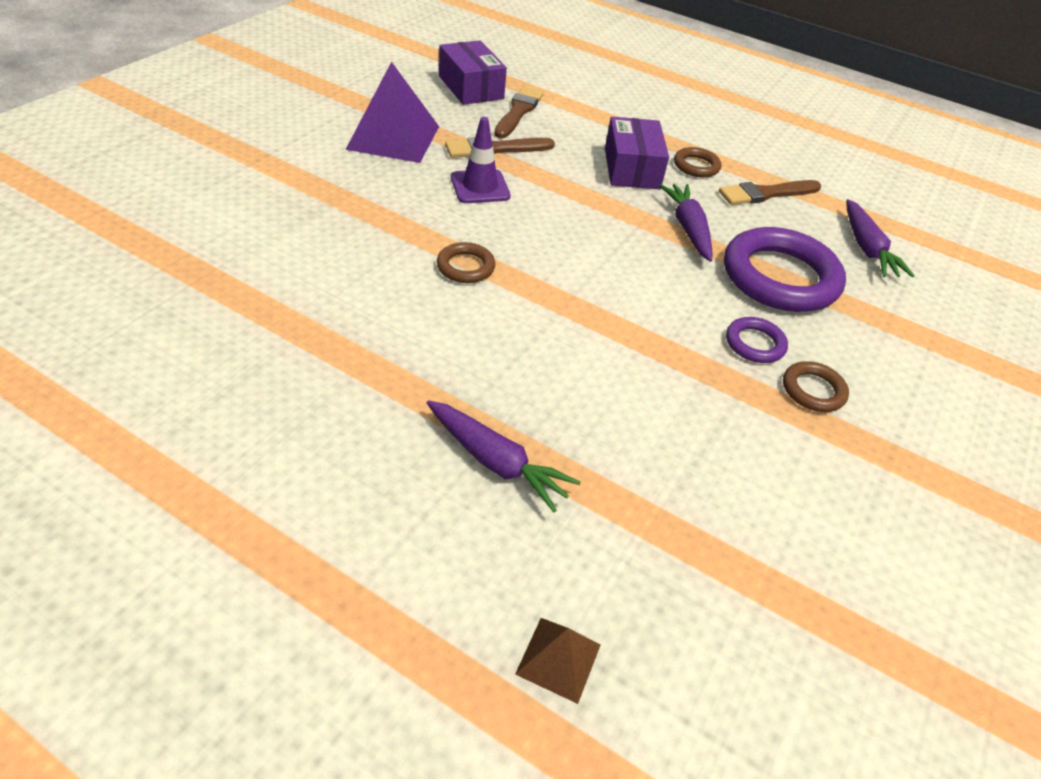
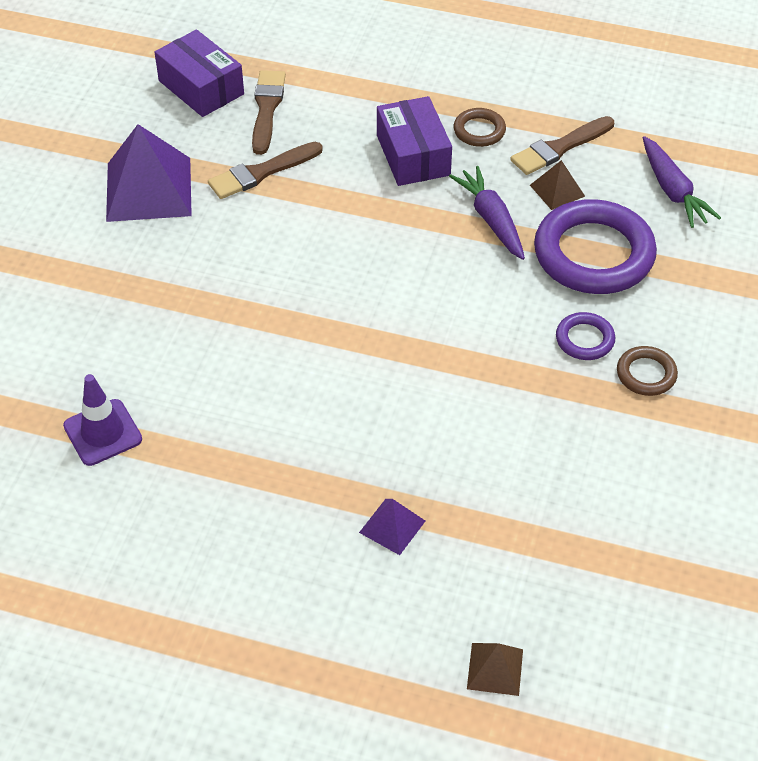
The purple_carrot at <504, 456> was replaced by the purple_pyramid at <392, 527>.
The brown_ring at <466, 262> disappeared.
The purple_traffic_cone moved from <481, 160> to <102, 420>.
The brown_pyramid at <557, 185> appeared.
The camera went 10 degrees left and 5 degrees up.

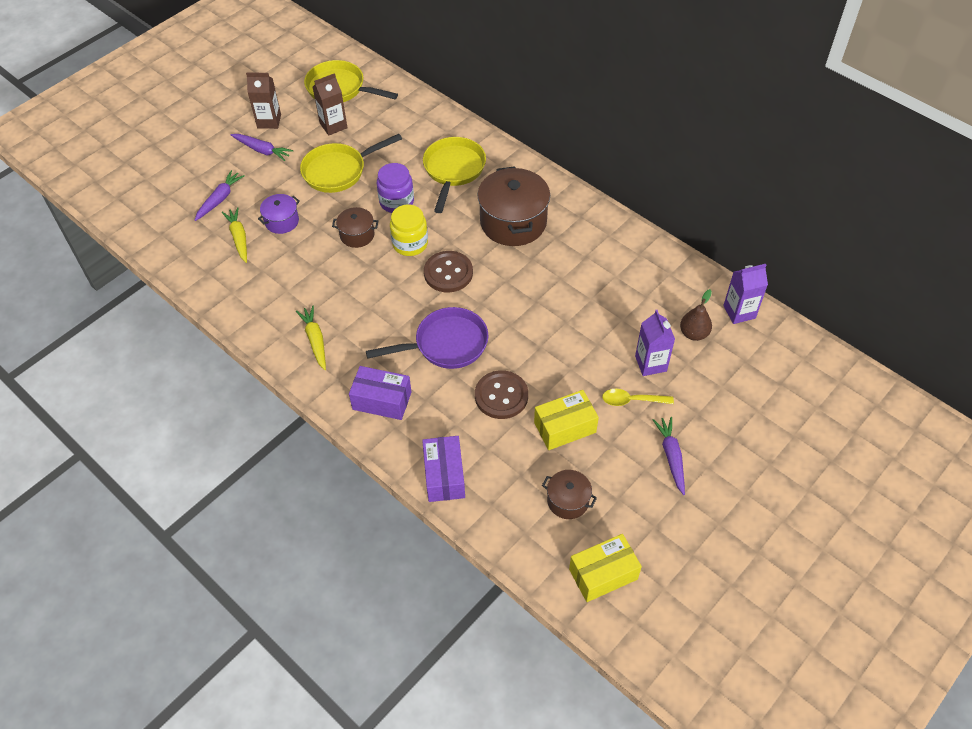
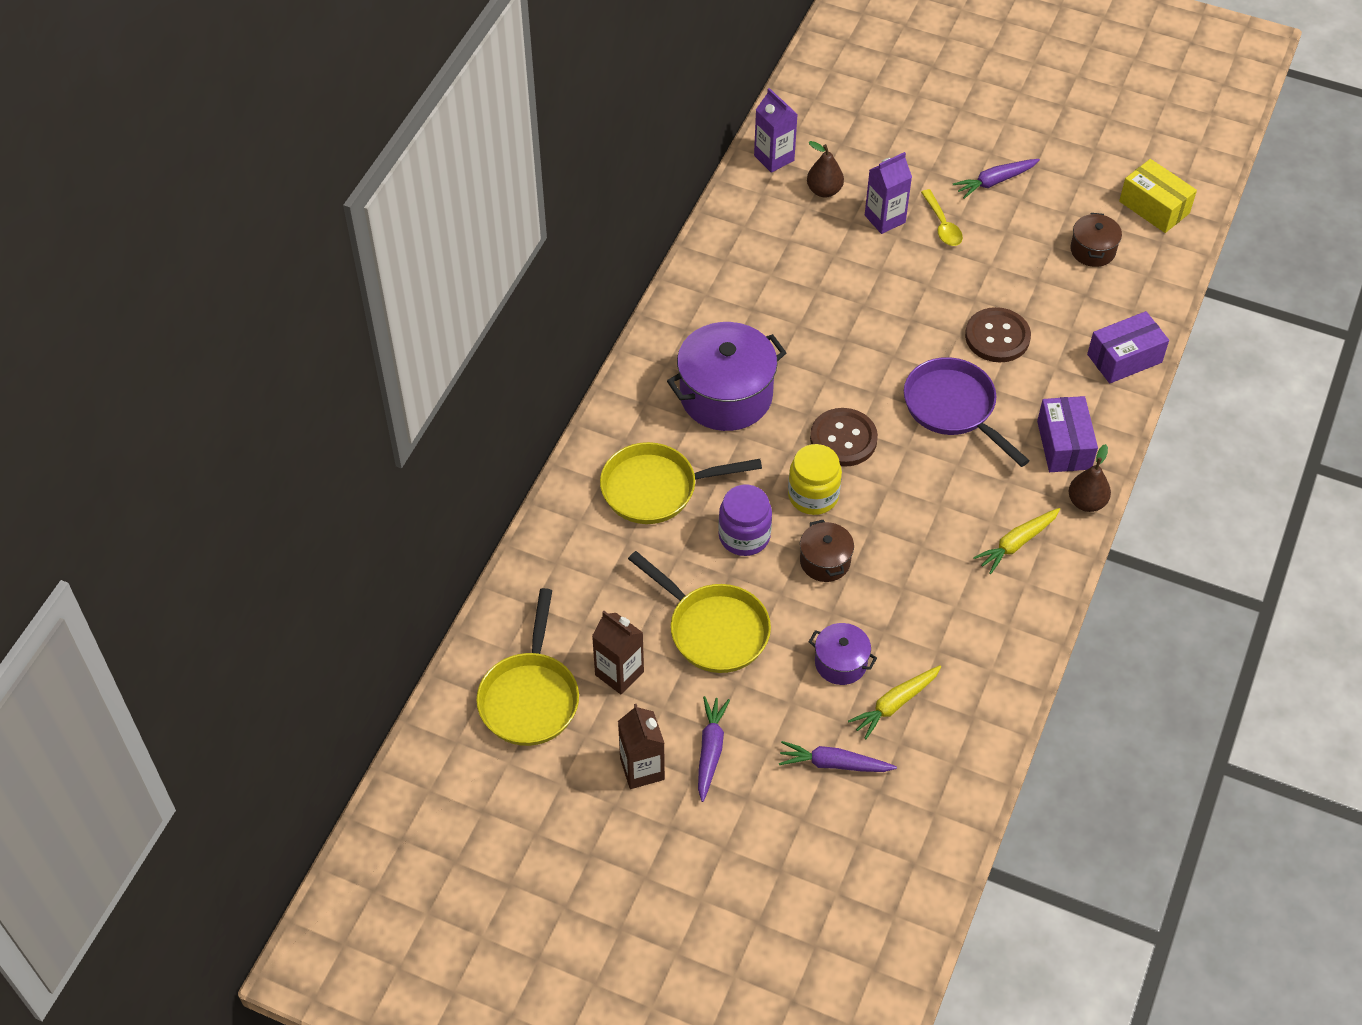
The brown_pot at <514, 206> became the purple_pot at <727, 376>.
The yellow_box at <566, 420> disappeared.
The brown_pear at <1090, 478> appeared.
The camera went 110 degrees left and 0 degrees up.

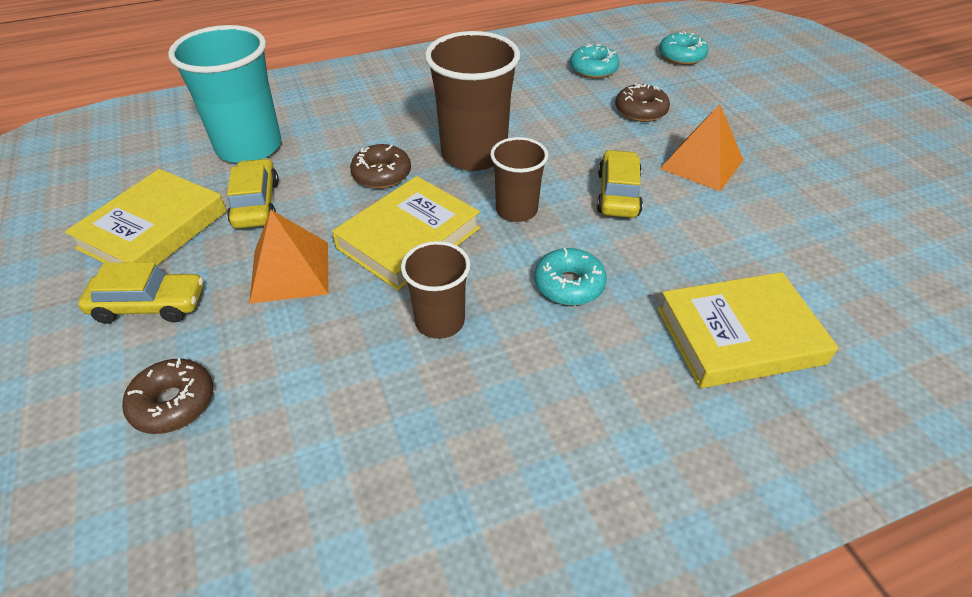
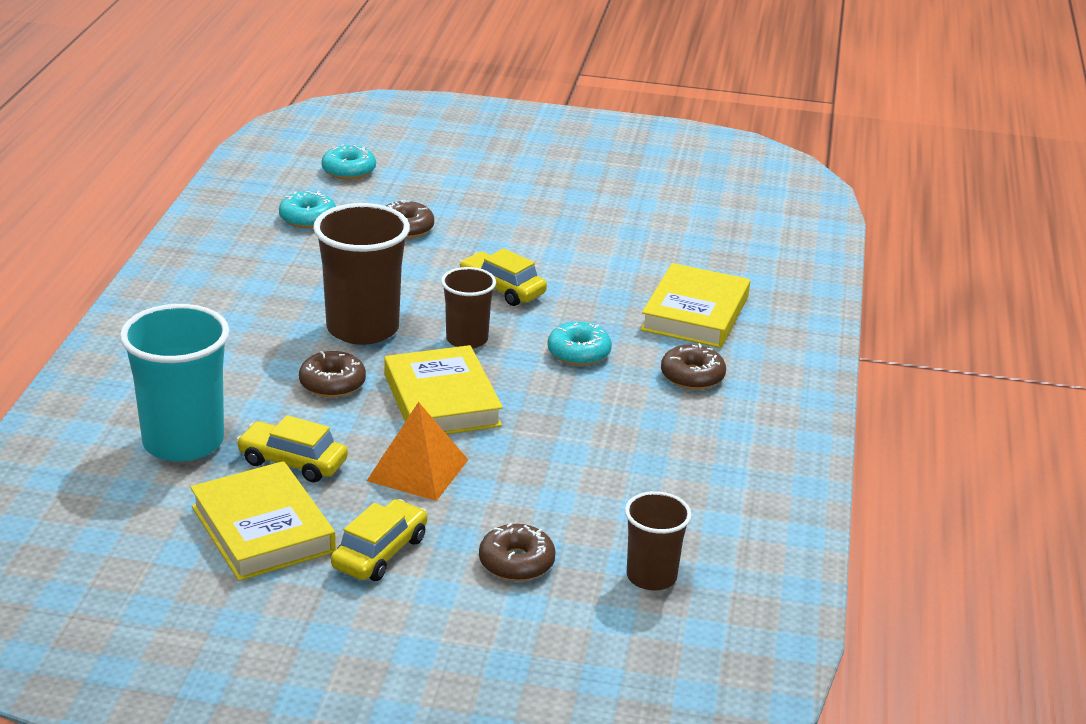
The brown_cup moved from <436, 290> to <658, 540>.
The orange_pyramid at <702, 147> disappeared.
The brown_donut at <693, 366> appeared.
The camera went 60 degrees left and 15 degrees down.

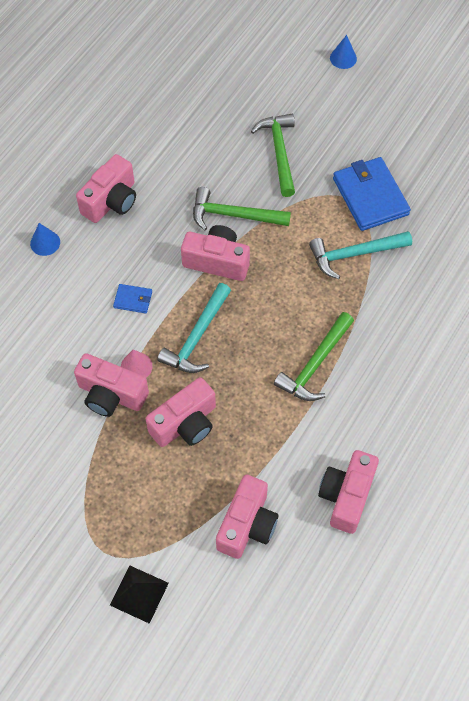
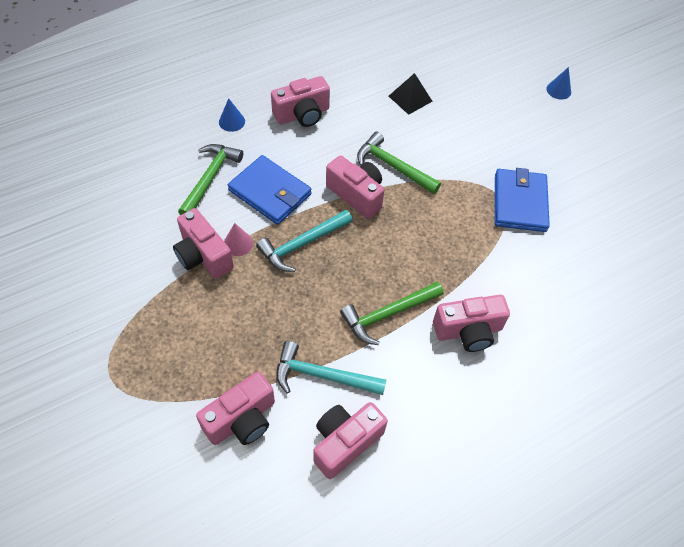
The black_pyramid moved from <139, 594> to <410, 94>.
The blue_wallet at <132, 298> changed to 2.15 times the size.
The pink_camera moved from <181, 412> to <471, 323>.
The green_hammer moved from <273, 155> to <210, 179>.
The turquoise_hammer moved from <360, 255> to <331, 368>.
The camera went 25 degrees right and 5 degrees down.

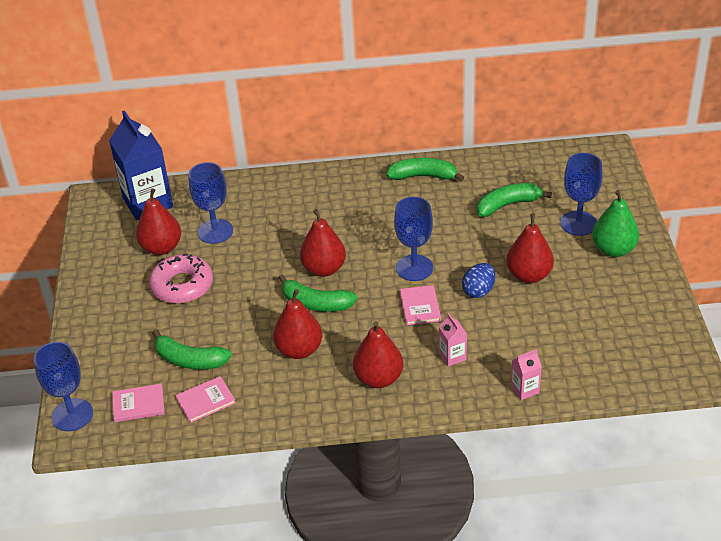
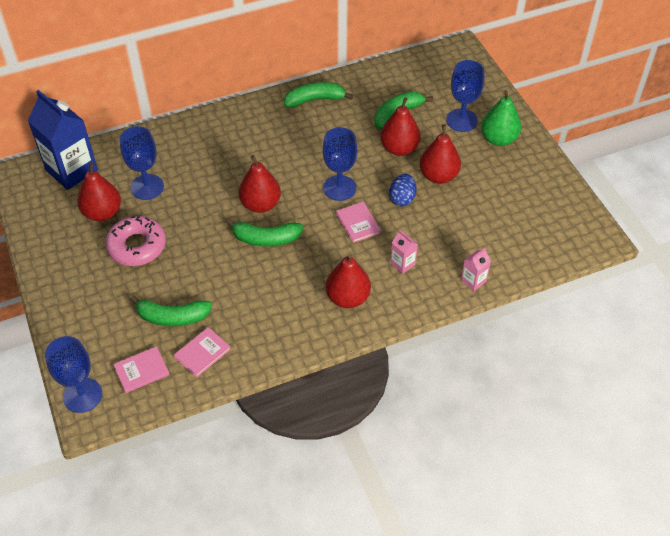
The red_pear moved from <297, 324> to <400, 126>.
The camera went 20 degrees left and 10 degrees up.

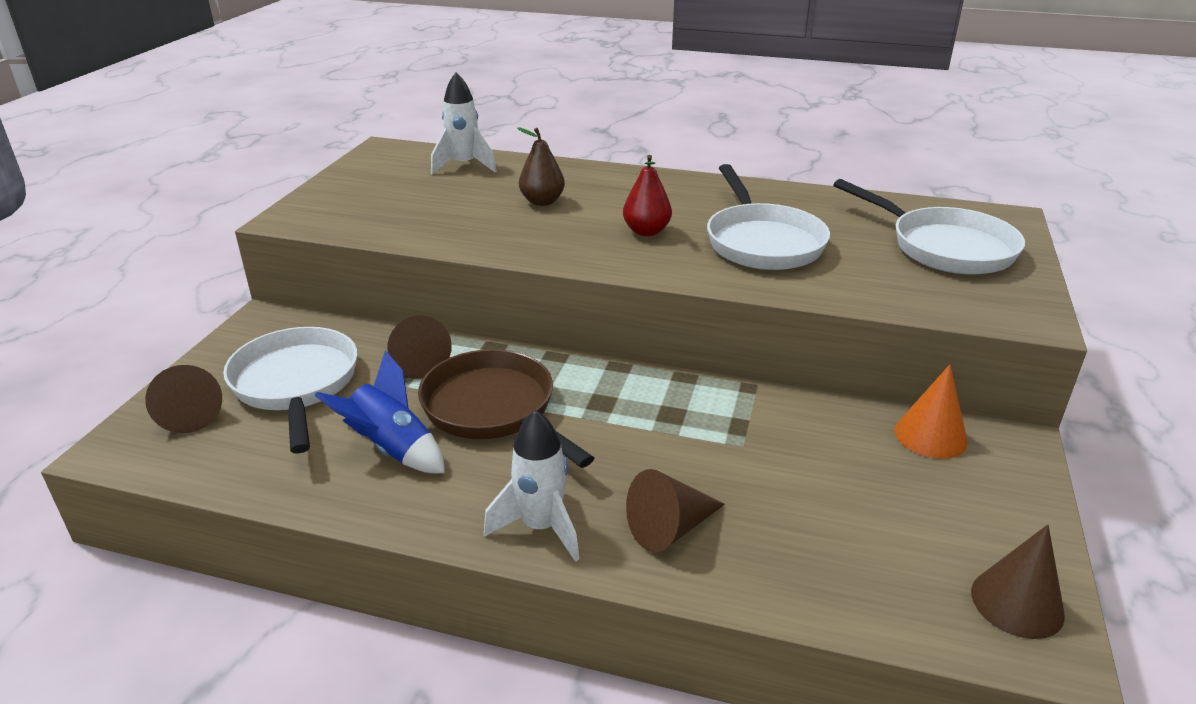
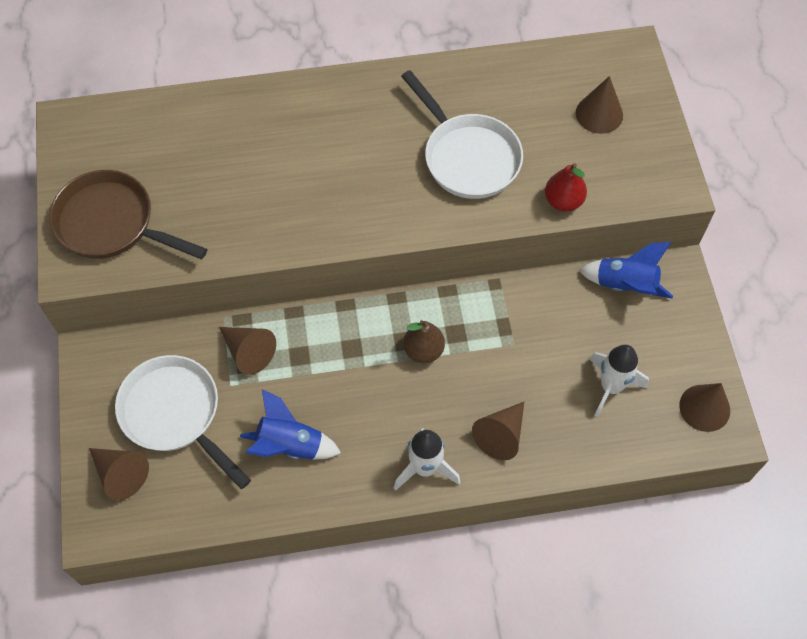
The brown_pan moved from <506, 408> to <128, 214>.
The white_rocket moved from <463, 123> to <619, 381>.
The brown_pear moved from <541, 166> to <424, 341>.
The red_pear moved from <647, 195> to <566, 187>.
The white_pan at <929, 227> was replaced by the brown_cone at <599, 105>.
The orange_cone at <931, 412> was replaced by the blue_rocket at <626, 270>.
The camera went 25 degrees left and 30 degrees up.

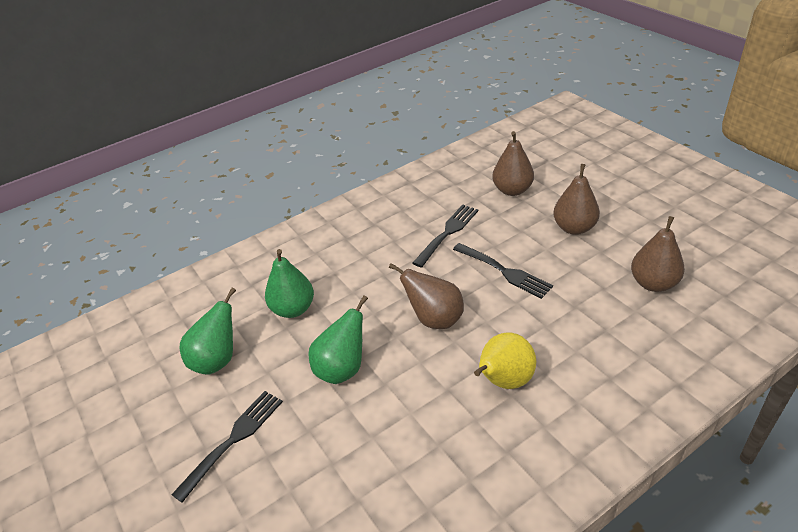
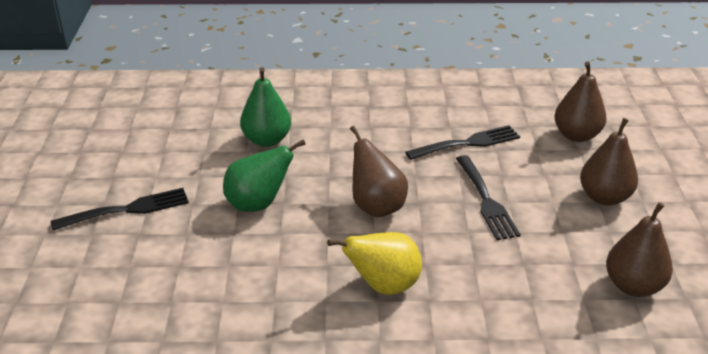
The green_pear at <208, 331> disappeared.
The camera went 30 degrees right and 5 degrees down.

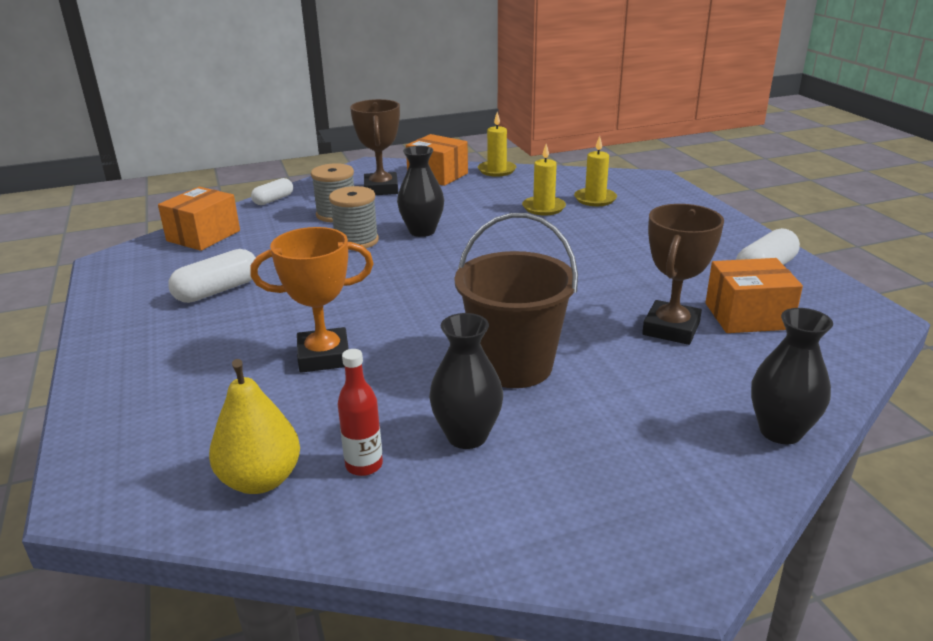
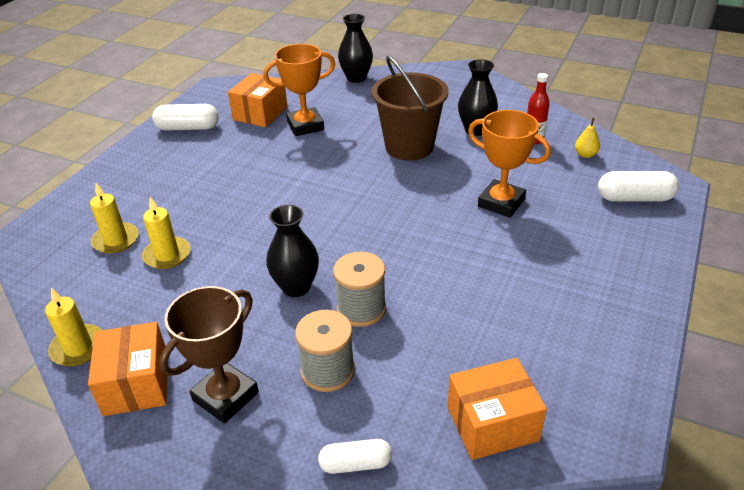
The white_capsule moved from <212, 276> to <638, 186>.
The yellow_pear at <254, 426> changed to 0.52 times the size.
The brown_trophy at <683, 274> became the orange_trophy at <299, 90>.
The orange_box at <754, 295> turned 75 degrees clockwise.
The camera went 135 degrees left and 10 degrees up.

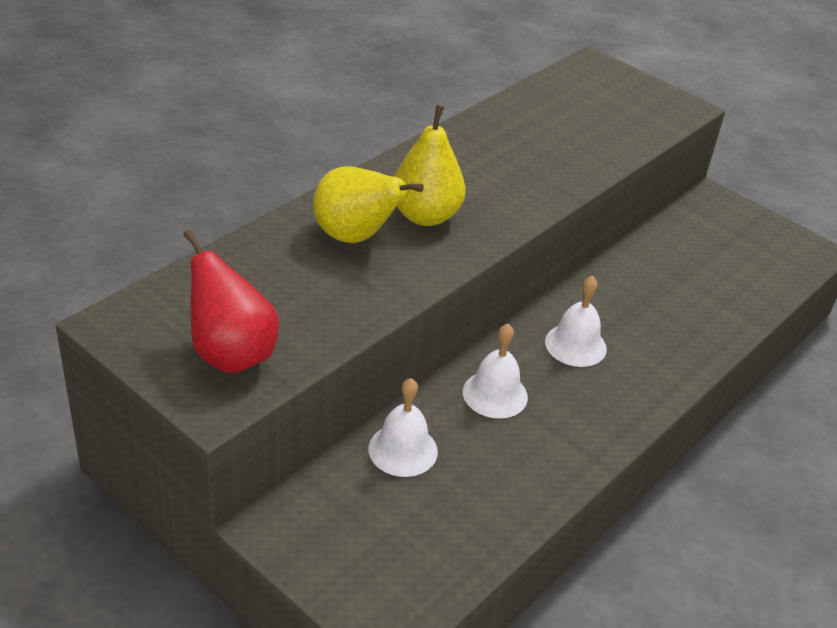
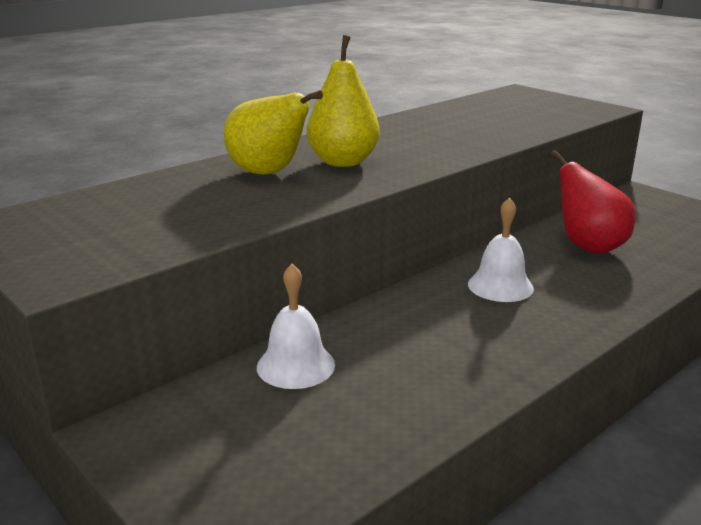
The red_pear moved from <231, 302> to <592, 202>.
The white_bell at <495, 371> disappeared.
The camera went 10 degrees right and 15 degrees down.

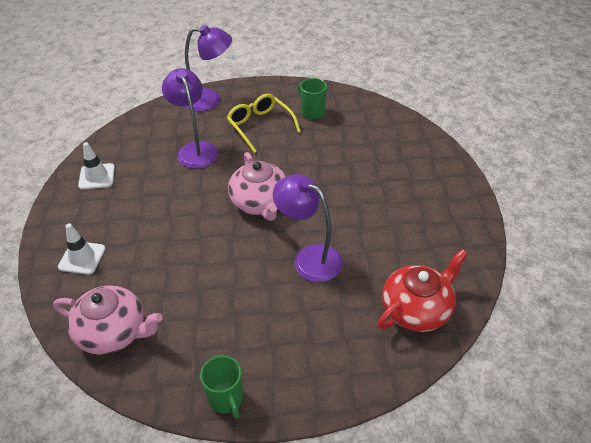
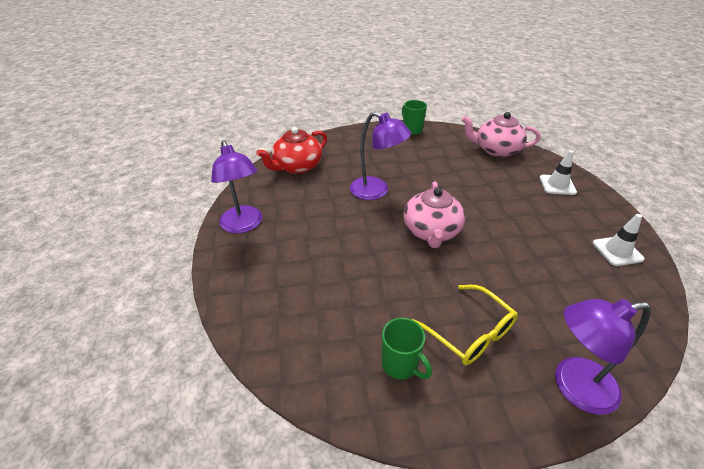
The purple_lamp moved from <190, 118> to <236, 186>.
The pink_teapot at <257, 186> turned 150 degrees counterclockwise.
The camera went 175 degrees right and 5 degrees down.

